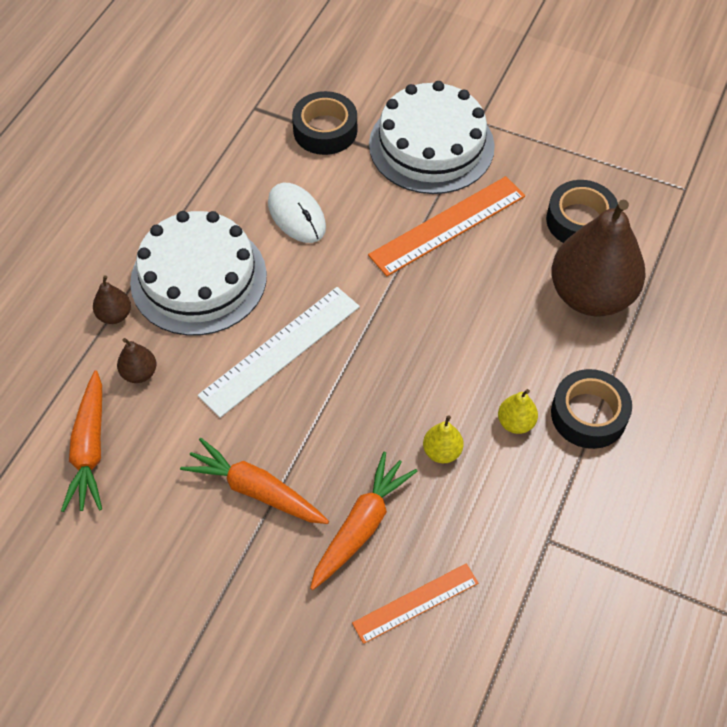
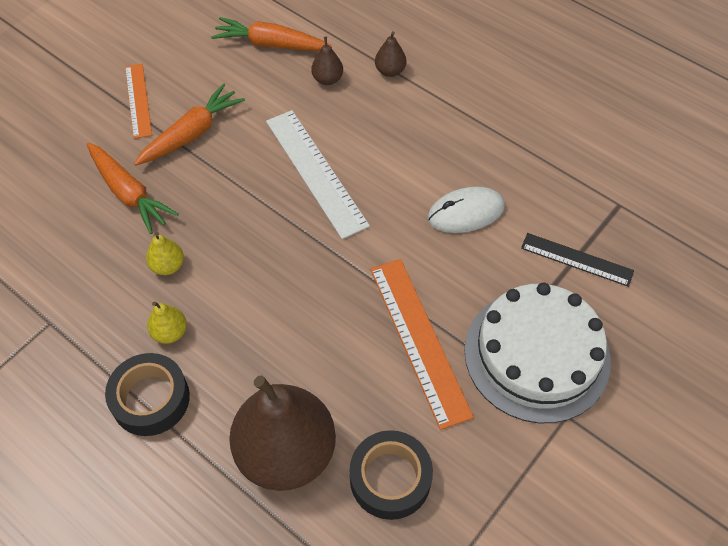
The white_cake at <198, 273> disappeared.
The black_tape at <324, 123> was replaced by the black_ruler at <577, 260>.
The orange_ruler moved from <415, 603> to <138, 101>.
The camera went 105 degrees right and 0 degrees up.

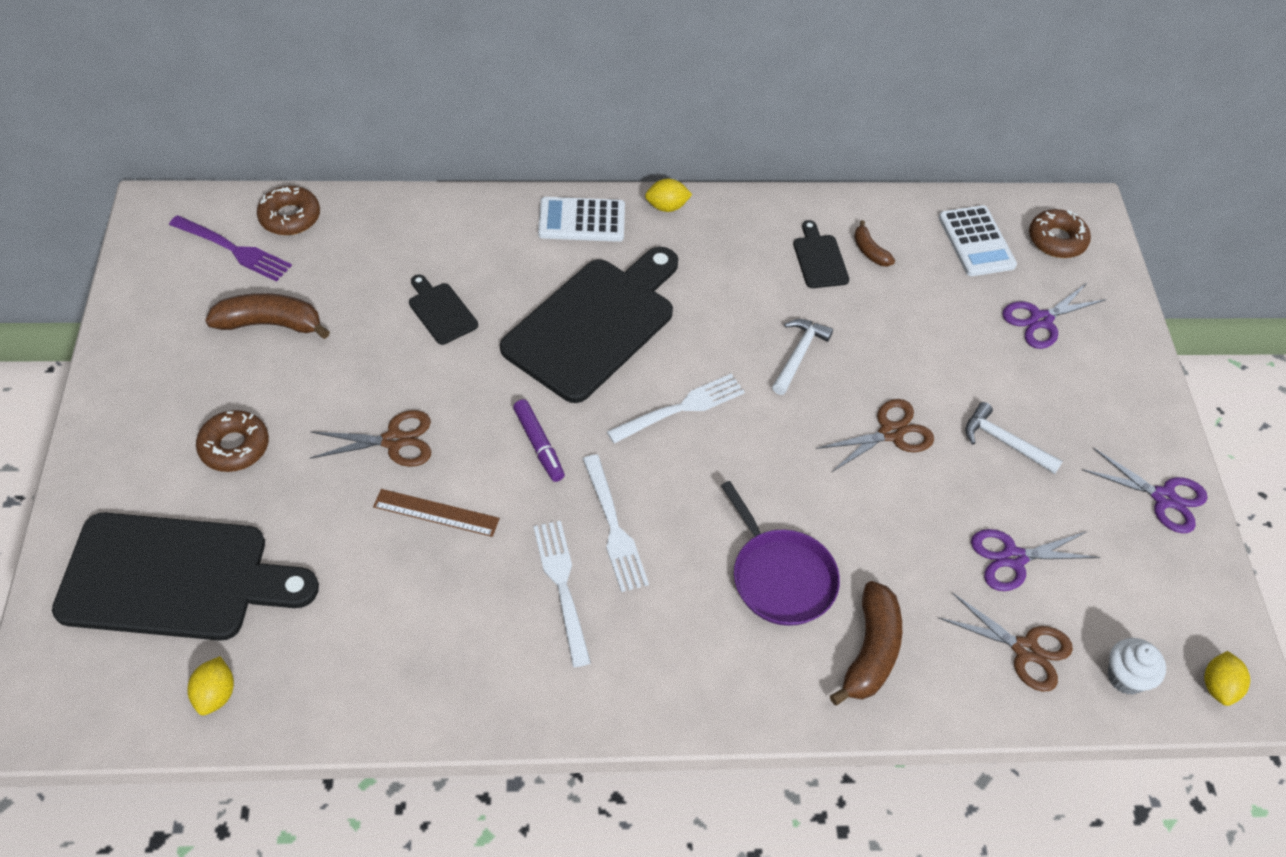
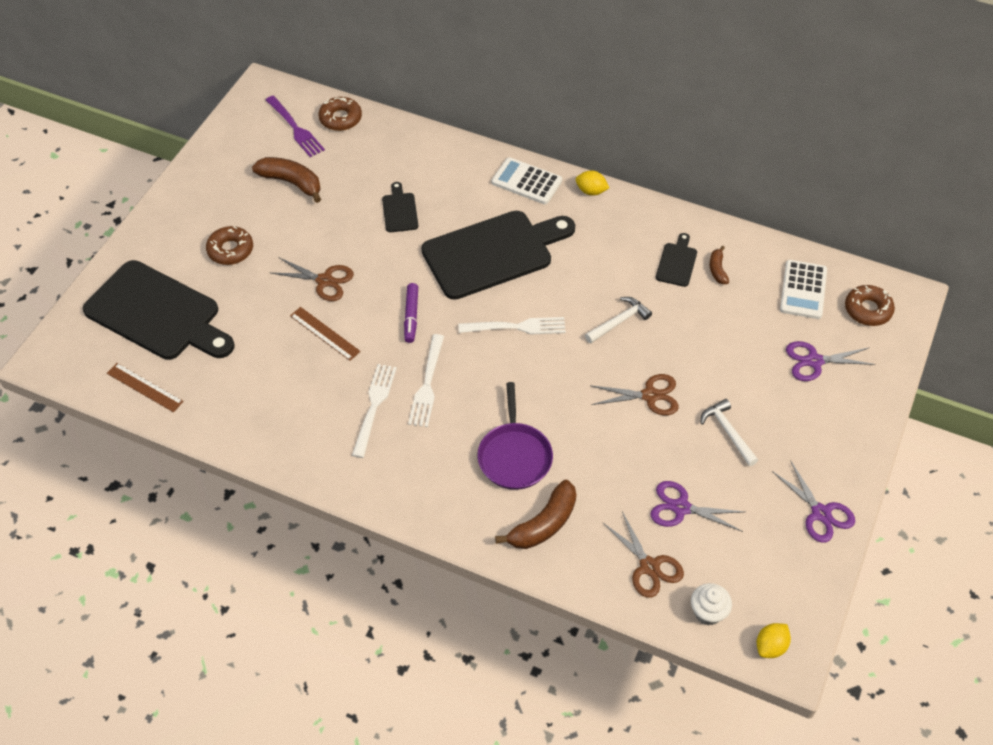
The yellow_lemon at <210, 685> was replaced by the brown_ruler at <145, 387>.
The camera went 30 degrees right and 0 degrees up.

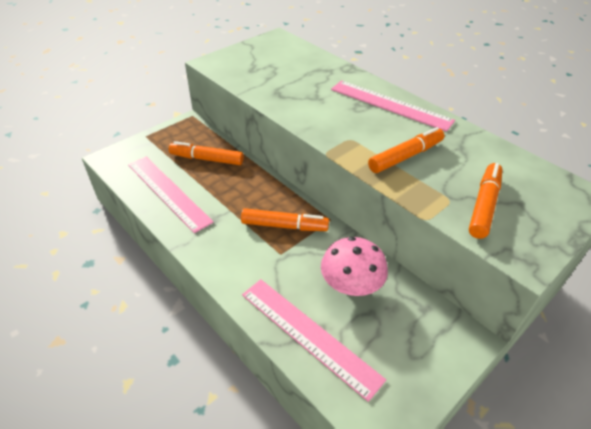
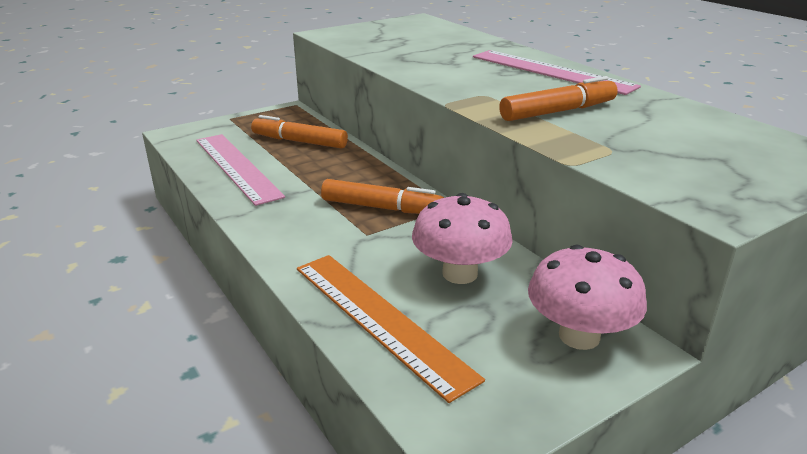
The pink_ruler at <314, 340> became the orange_ruler at <391, 329>.
The orange_marker at <486, 201> disappeared.
The pink_mushroom at <587, 297> appeared.
The camera went 10 degrees right and 15 degrees down.

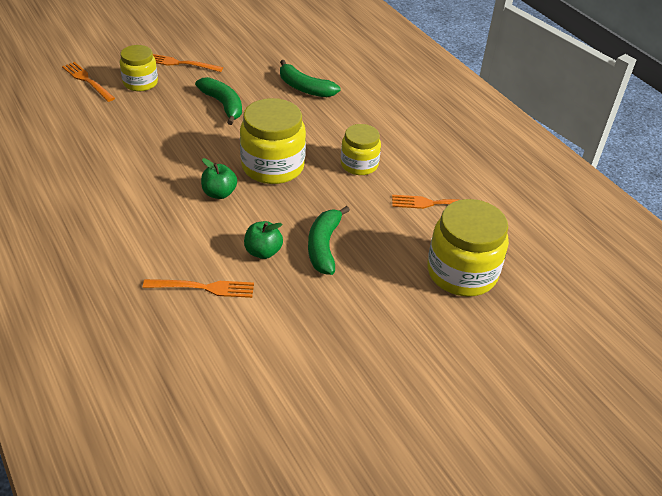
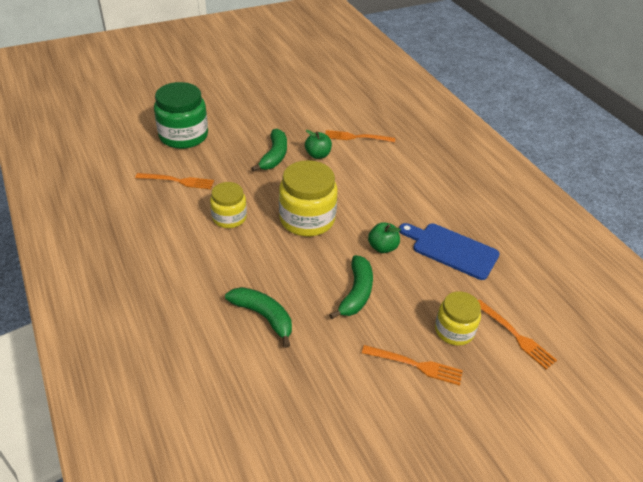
The green_banana at <218, 101> turned 135 degrees counterclockwise.
The green_apple moved from <219, 178> to <384, 237>.
The yellow_jar at <468, 248> became the green_jar at <181, 115>.
The blue_cutting_board at <449, 251> appeared.
The camera went 175 degrees left and 0 degrees up.

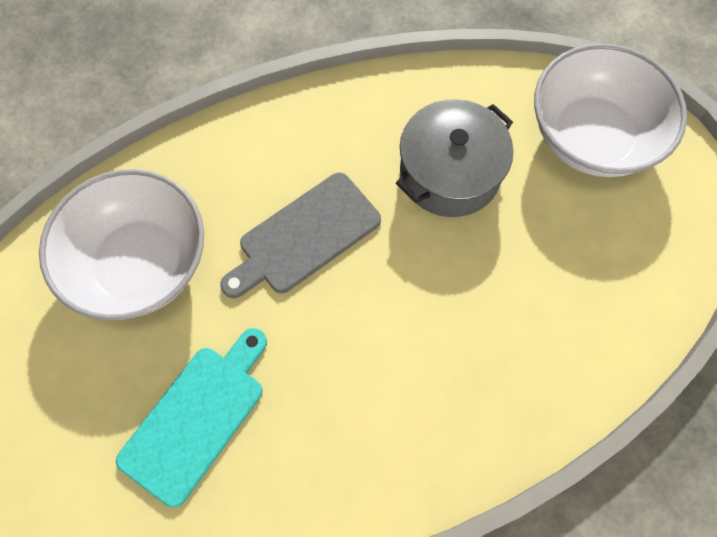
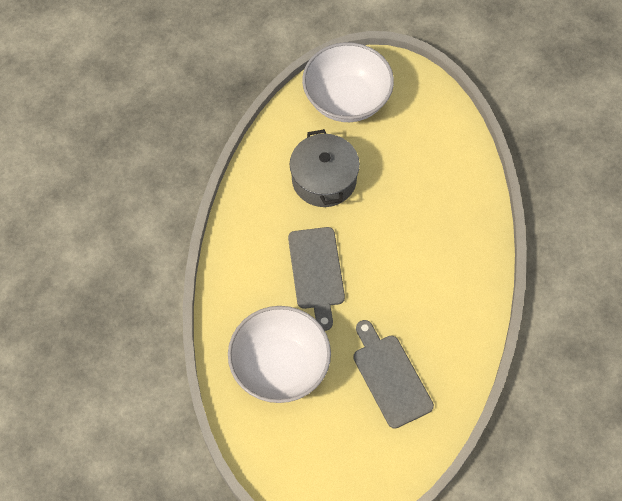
The turquoise_cutting_board at <191, 417> became the grey_cutting_board at <393, 374>.
The camera went 60 degrees left and 5 degrees down.

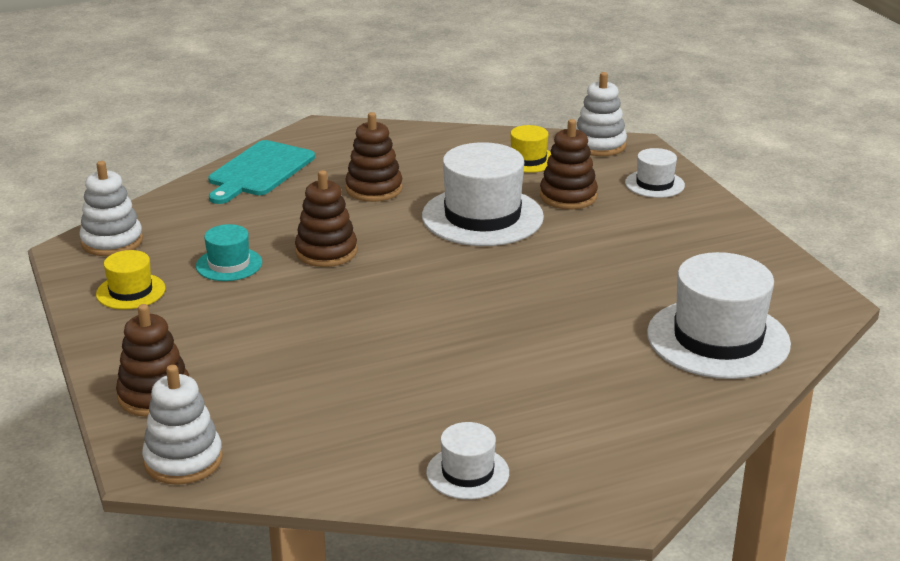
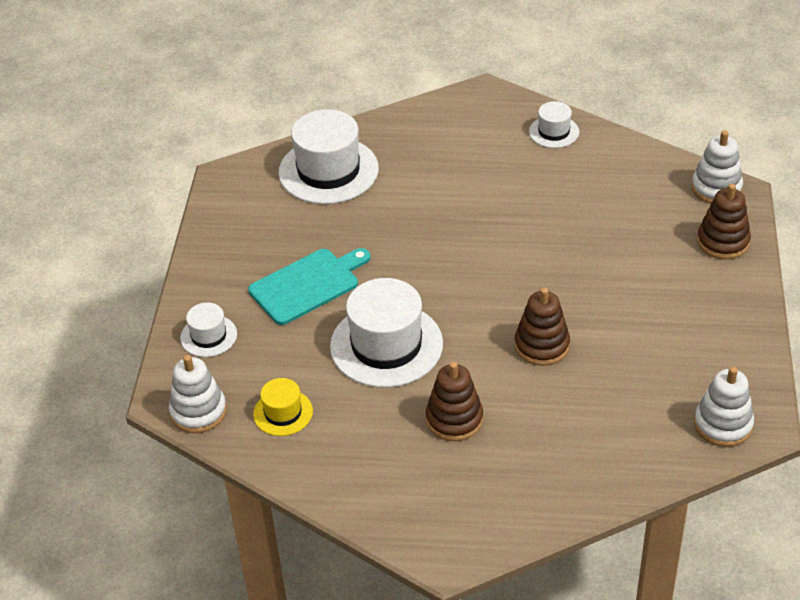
The yellow_hat at <131, 280> disappeared.
The turquoise_hat at <229, 252> disappeared.
The turquoise_cutting_board moved from <261, 172> to <309, 286>.
The brown_stacking_toy at <569, 164> disappeared.
The camera went 150 degrees left and 15 degrees up.

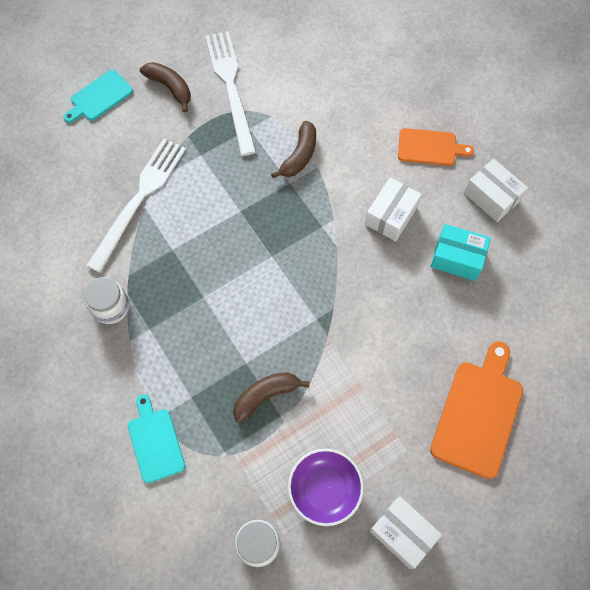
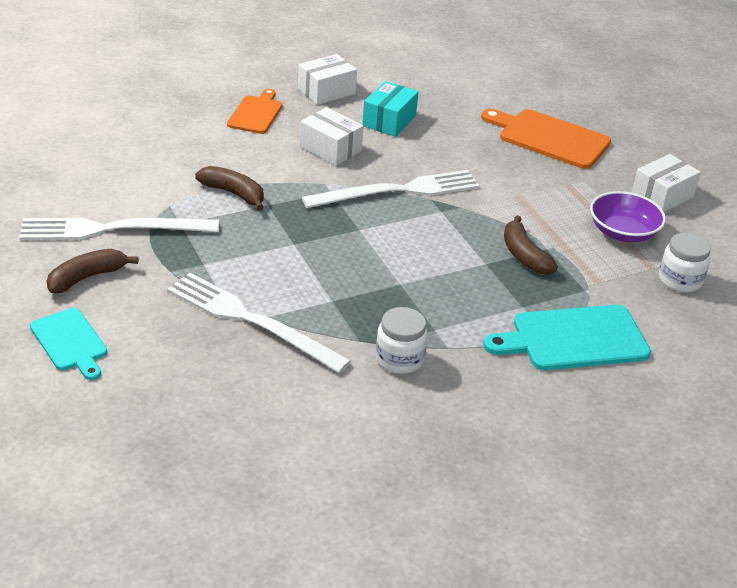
The turquoise_cutting_board at <156, 439> changed to 1.60 times the size.
The white_fork at <391, 189> appeared.
The camera went 85 degrees left and 30 degrees down.

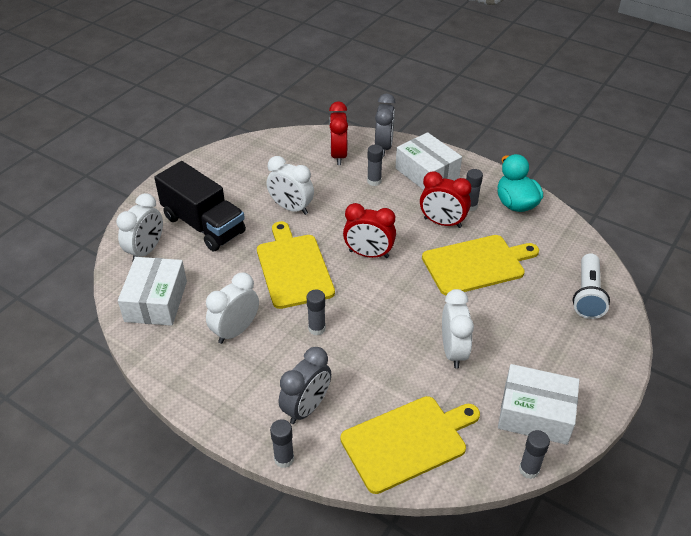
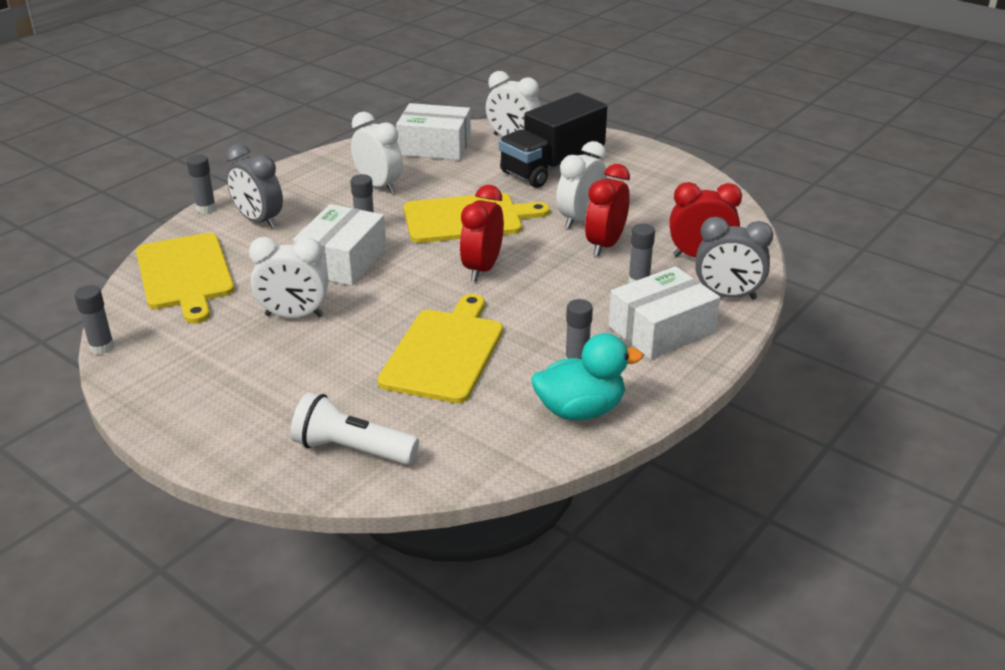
The red_clock moved from <445, 199> to <607, 210>.
The yellow_cutting_board at <480, 265> turned 150 degrees counterclockwise.
The white_box moved from <538, 404> to <339, 245>.
The camera went 95 degrees right and 10 degrees down.

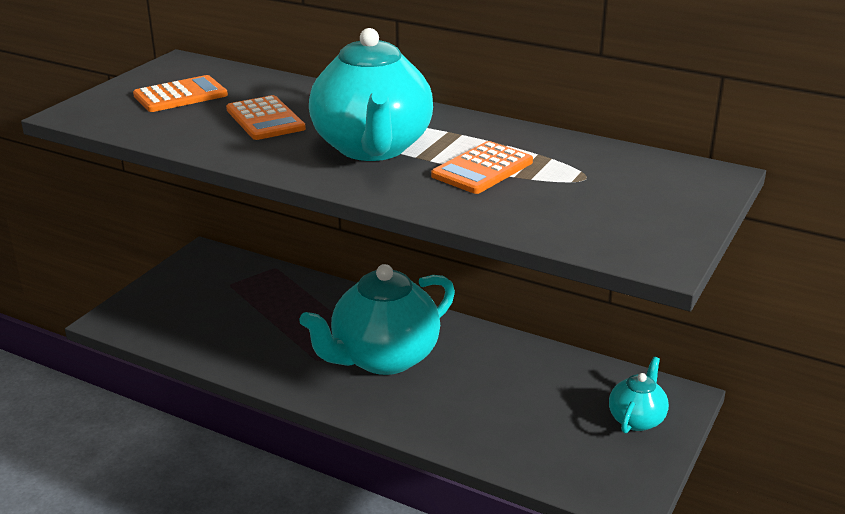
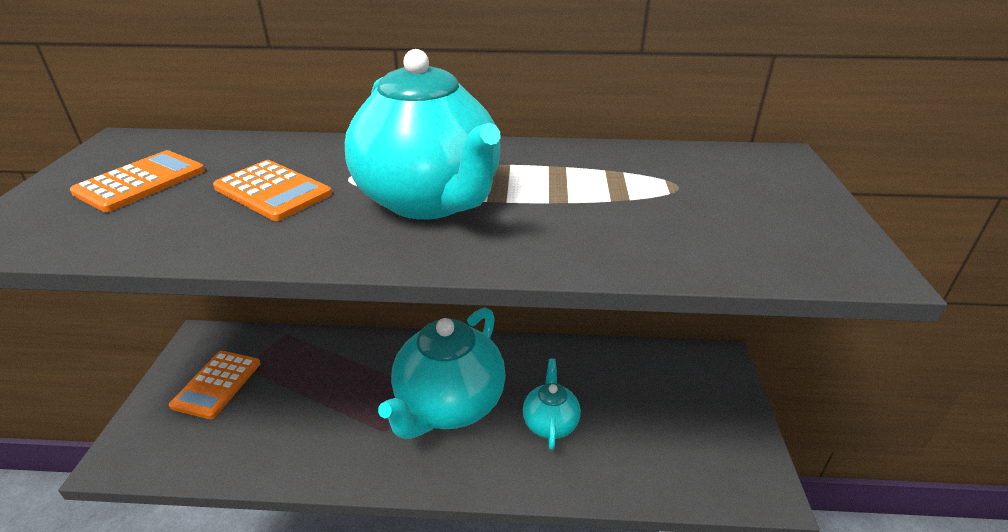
The orange_calculator moved from <482, 167> to <215, 385>.
The turquoise_teapot moved from <639, 395> to <552, 404>.
The camera went 25 degrees left and 5 degrees up.

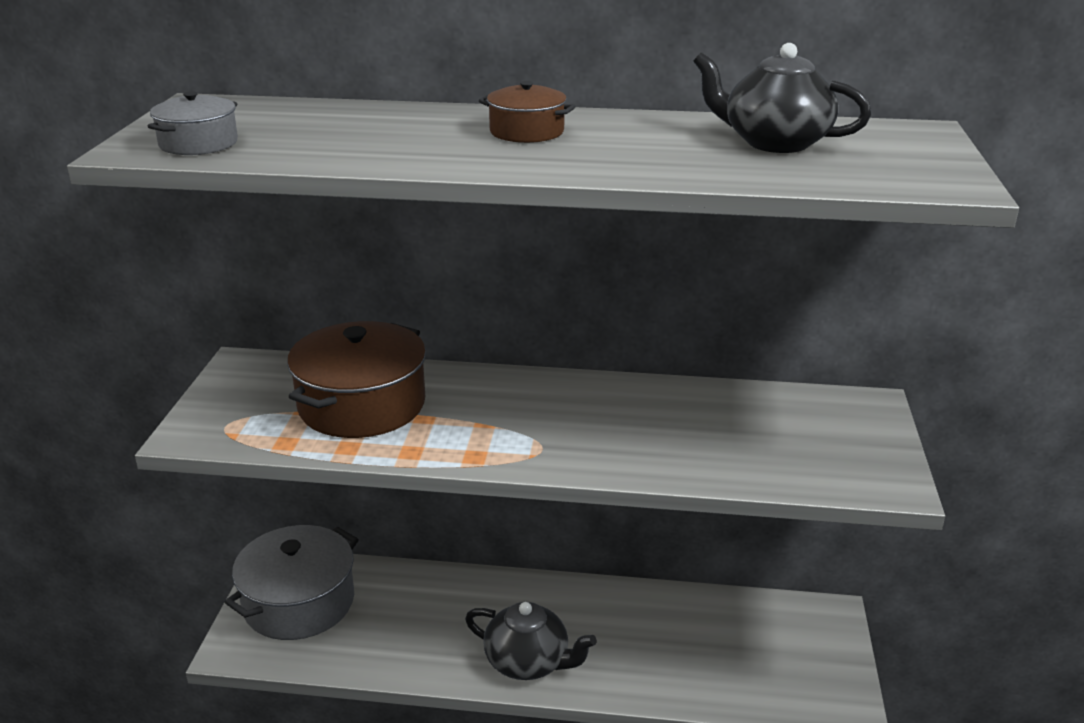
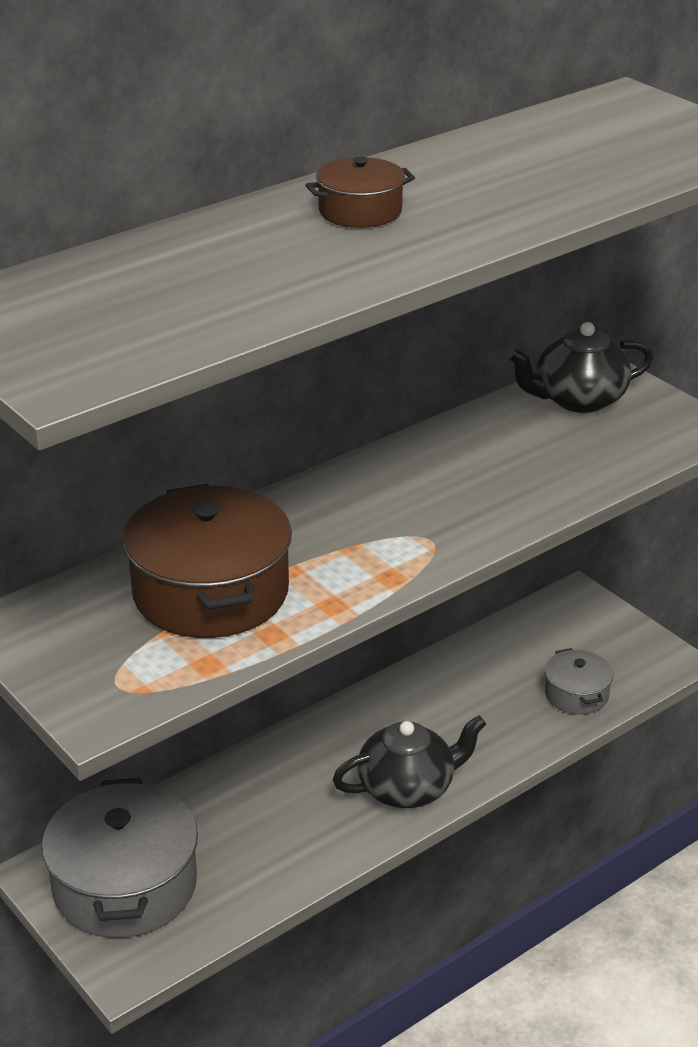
The grey_pot moved from <193, 123> to <579, 681>.
The black_teapot moved from <782, 98> to <580, 367>.
The camera went 45 degrees left and 5 degrees up.

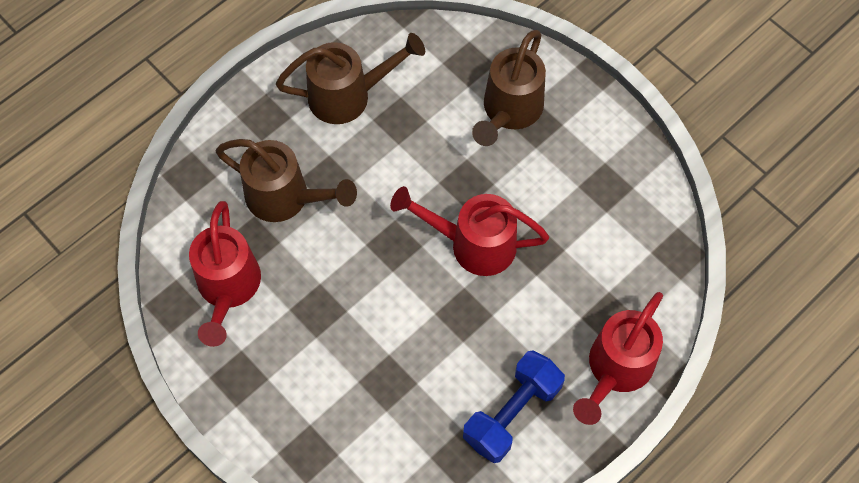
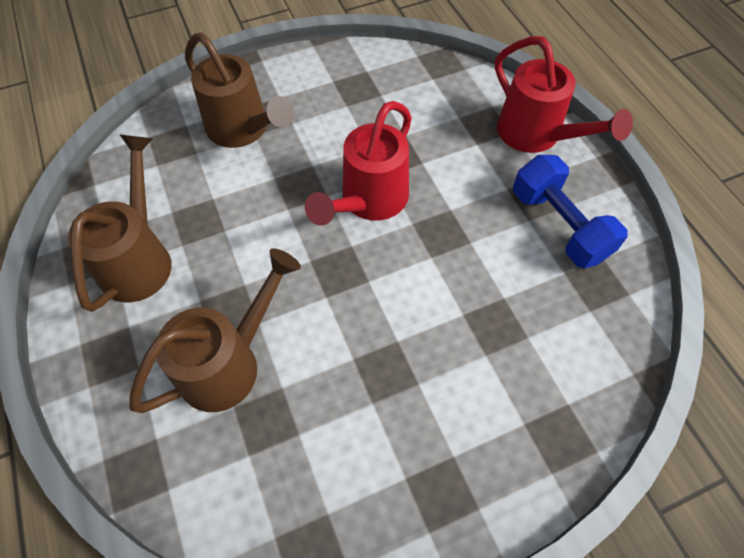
The red_watering_can at <225, 274> disappeared.
The camera went 70 degrees left and 5 degrees down.

